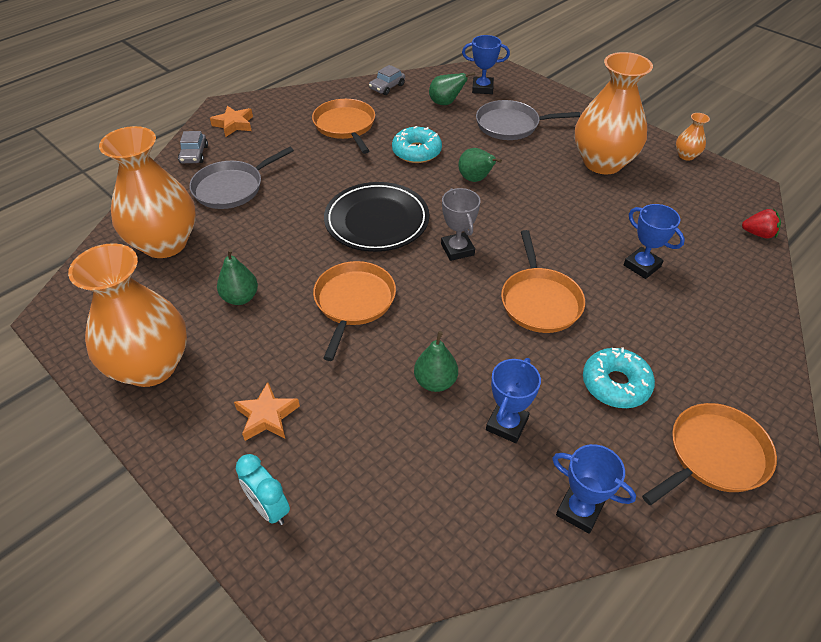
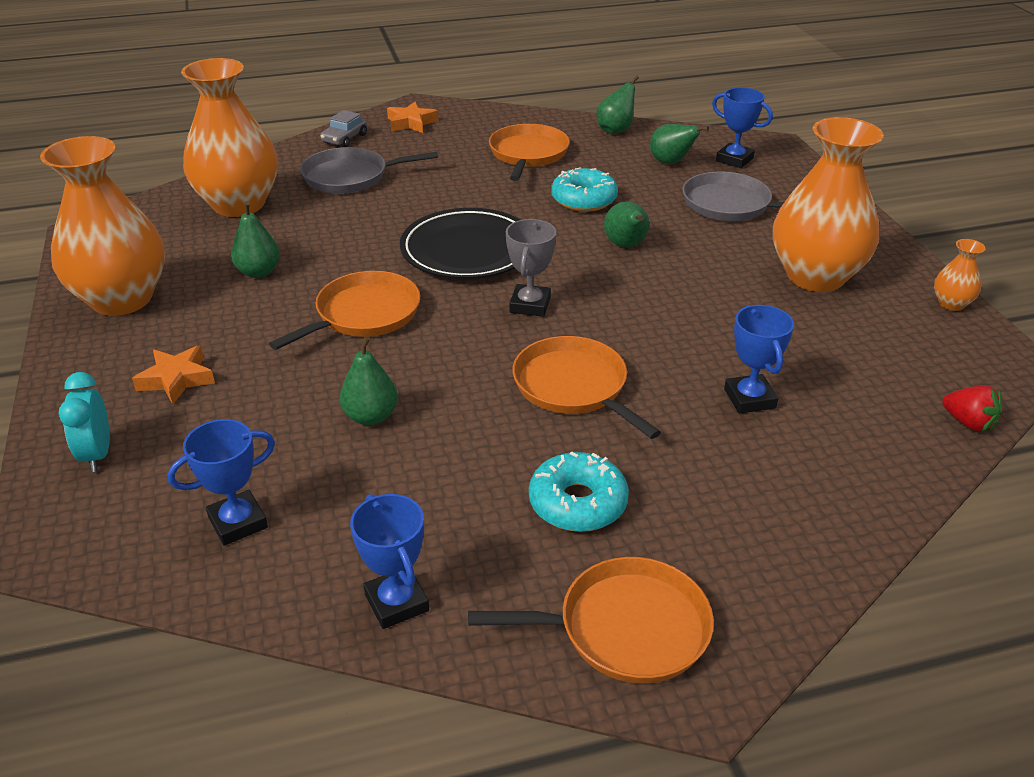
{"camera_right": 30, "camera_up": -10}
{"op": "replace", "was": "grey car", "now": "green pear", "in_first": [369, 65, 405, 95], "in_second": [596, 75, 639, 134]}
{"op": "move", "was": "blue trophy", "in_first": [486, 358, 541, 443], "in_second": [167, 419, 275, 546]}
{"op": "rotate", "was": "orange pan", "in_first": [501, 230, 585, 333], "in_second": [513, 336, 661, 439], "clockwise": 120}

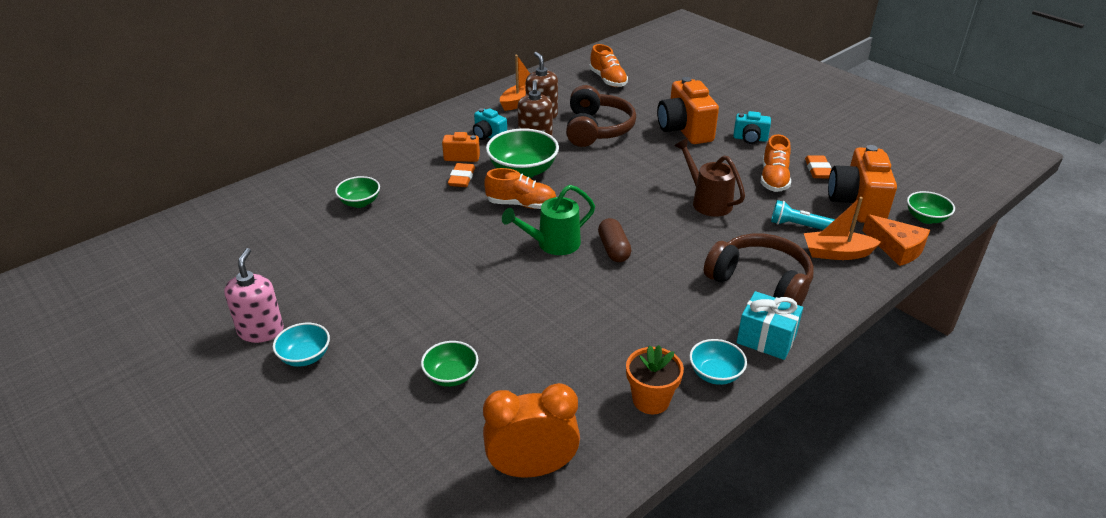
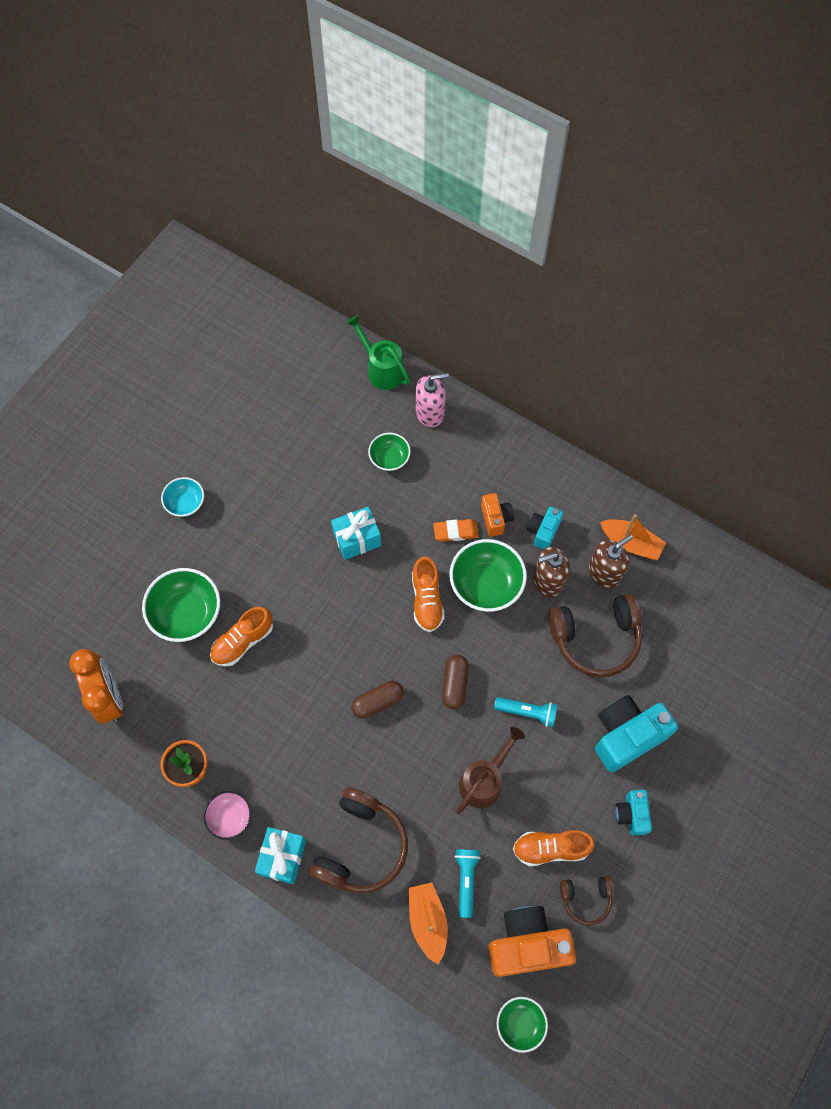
{"camera_right": 75, "camera_up": 30}
{"op": "move", "was": "pink soap dispenser", "in_first": [224, 248, 284, 343], "in_second": [416, 373, 449, 428]}
{"op": "resize", "was": "green bowl", "in_first": [421, 341, 478, 387], "in_second": [142, 568, 220, 642], "ratio": 1.72}
{"op": "move", "was": "green watering can", "in_first": [502, 185, 595, 255], "in_second": [346, 315, 410, 390]}
{"op": "move", "was": "orange shoe", "in_first": [589, 44, 628, 87], "in_second": [210, 607, 273, 667]}
{"op": "recolor", "was": "orange camera", "now": "turquoise camera", "in_first": [657, 77, 719, 144], "in_second": [595, 695, 678, 772]}
{"op": "recolor", "was": "turquoise bowl", "now": "pink bowl", "in_first": [689, 339, 747, 385], "in_second": [203, 791, 252, 840]}
{"op": "replace", "was": "orange eraser", "now": "brown headphones", "in_first": [805, 156, 831, 178], "in_second": [560, 876, 613, 925]}
{"op": "delete", "was": "orange cheese", "in_first": [862, 214, 930, 266]}
{"op": "insert", "now": "turquoise gift", "in_second": [331, 507, 381, 560]}
{"op": "insert", "now": "brown capsule", "in_second": [442, 654, 469, 709]}
{"op": "insert", "now": "turquoise flashlight", "in_second": [494, 697, 557, 727]}

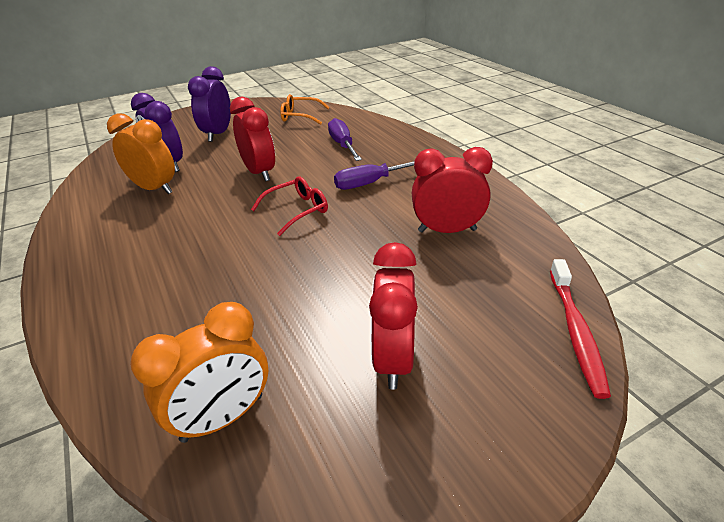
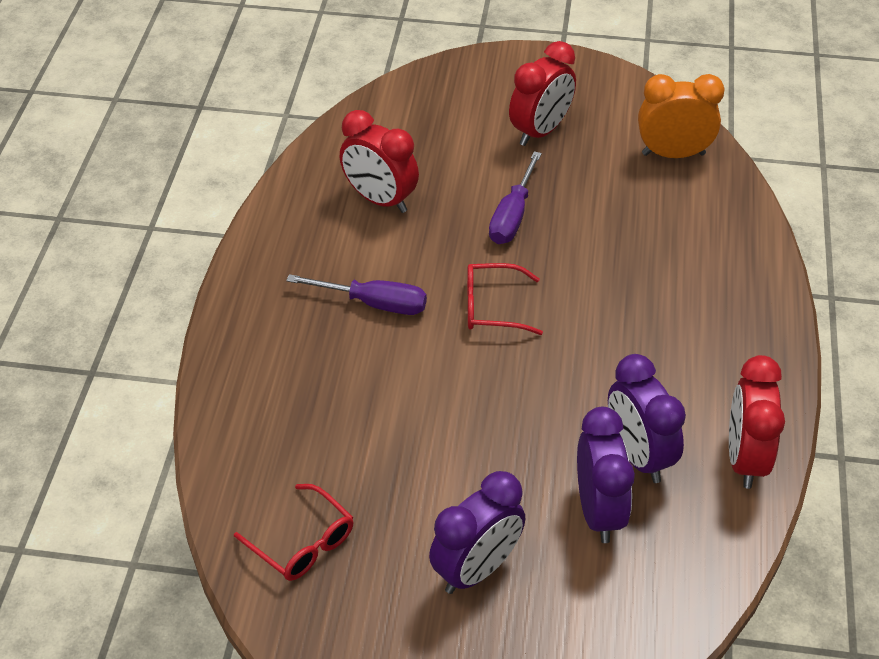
{"camera_right": -145, "camera_up": 10}
{"op": "recolor", "was": "orange clock", "now": "purple clock", "in_first": [107, 113, 175, 194], "in_second": [608, 354, 686, 483]}
{"op": "move", "was": "red clock", "in_first": [230, 96, 275, 182], "in_second": [729, 355, 785, 489]}
{"op": "recolor", "was": "orange glasses", "now": "red glasses", "in_first": [281, 94, 330, 125], "in_second": [234, 484, 354, 581]}
{"op": "move", "was": "purple screwdriver", "in_first": [328, 118, 362, 161], "in_second": [489, 151, 542, 244]}
{"op": "delete", "was": "red toothbrush", "in_first": [550, 259, 611, 399]}

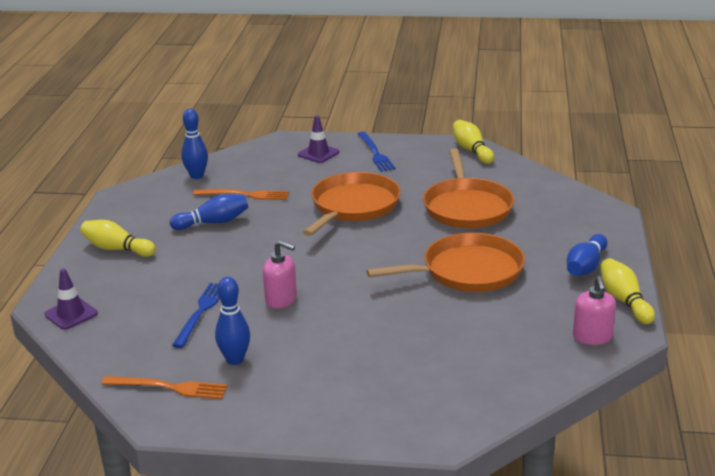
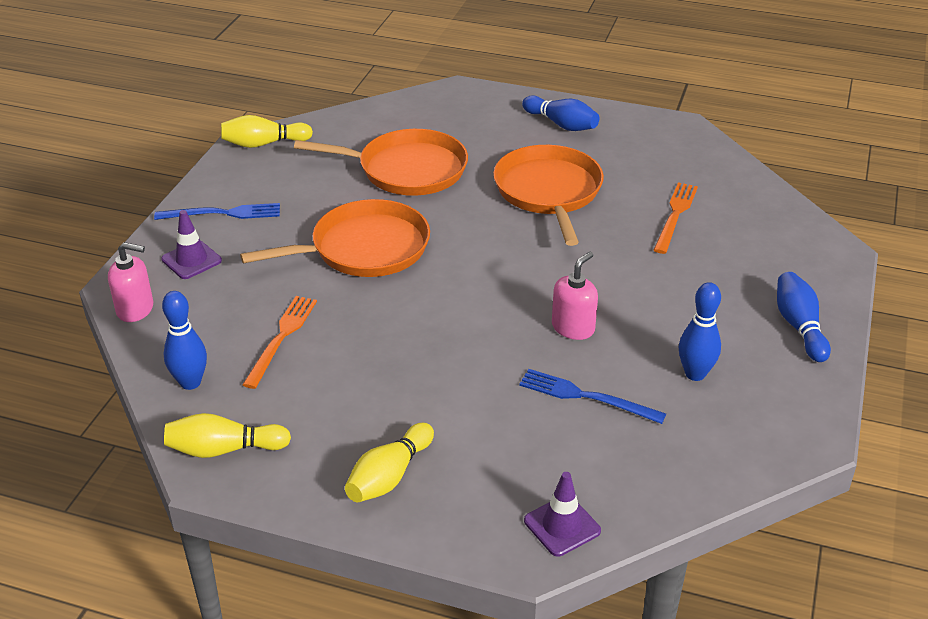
{"camera_right": -80, "camera_up": 10}
{"op": "move", "was": "orange fork", "in_first": [101, 376, 228, 399], "in_second": [654, 182, 698, 254]}
{"op": "move", "was": "blue bowling pin", "in_first": [170, 194, 248, 230], "in_second": [777, 272, 831, 362]}
{"op": "rotate", "was": "orange pan", "in_first": [303, 172, 401, 236], "in_second": [240, 199, 430, 277], "clockwise": 120}
{"op": "move", "was": "pink soap dispenser", "in_first": [573, 276, 616, 345], "in_second": [108, 242, 153, 322]}
{"op": "move", "was": "yellow bowling pin", "in_first": [600, 258, 655, 324], "in_second": [164, 413, 291, 458]}

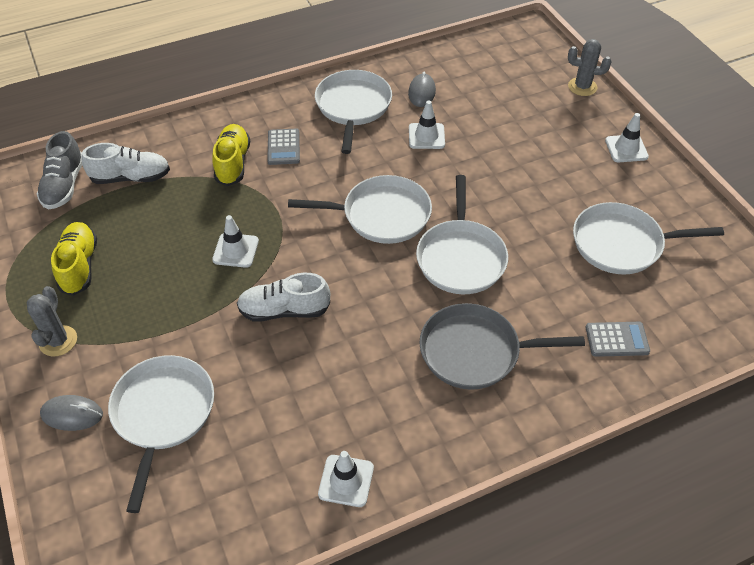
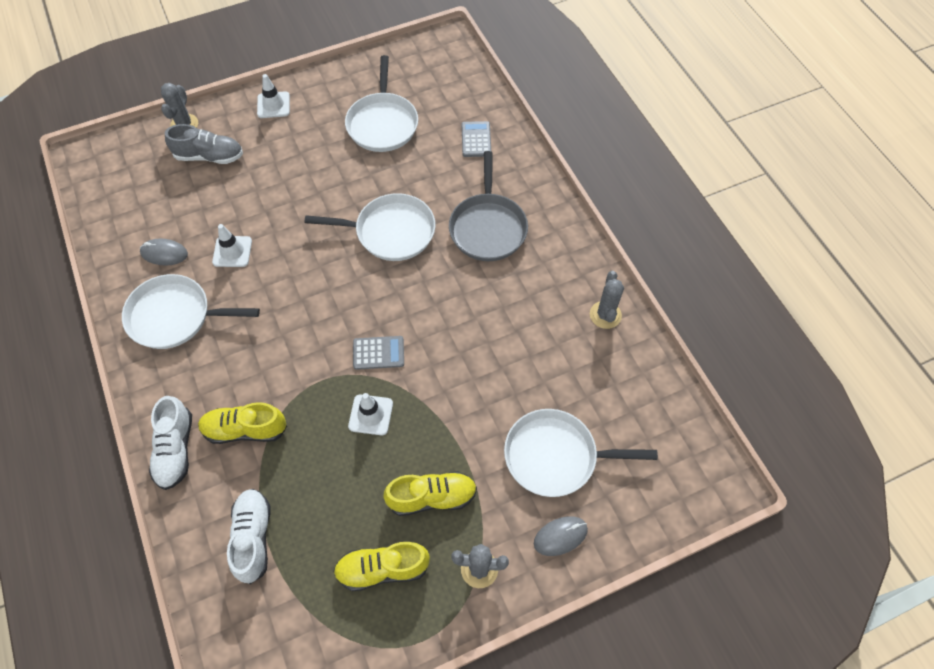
{"camera_right": -90, "camera_up": 10}
{"op": "move", "was": "grey shoe", "in_first": [37, 131, 82, 209], "in_second": [165, 124, 243, 164]}
{"op": "rotate", "was": "grey mouse", "in_first": [40, 395, 103, 431], "in_second": [534, 516, 588, 556], "clockwise": 60}
{"op": "move", "was": "white shoe", "in_first": [237, 273, 330, 322], "in_second": [149, 396, 192, 490]}
{"op": "move", "was": "grey calculator", "in_first": [267, 129, 300, 165], "in_second": [353, 336, 404, 370]}
{"op": "delete", "was": "white pan", "in_first": [288, 175, 432, 244]}
{"op": "replace", "was": "white traffic cone", "now": "grey cactus", "in_first": [318, 451, 374, 507], "in_second": [590, 271, 624, 329]}
{"op": "insert", "now": "yellow shoe", "in_second": [383, 471, 477, 516]}

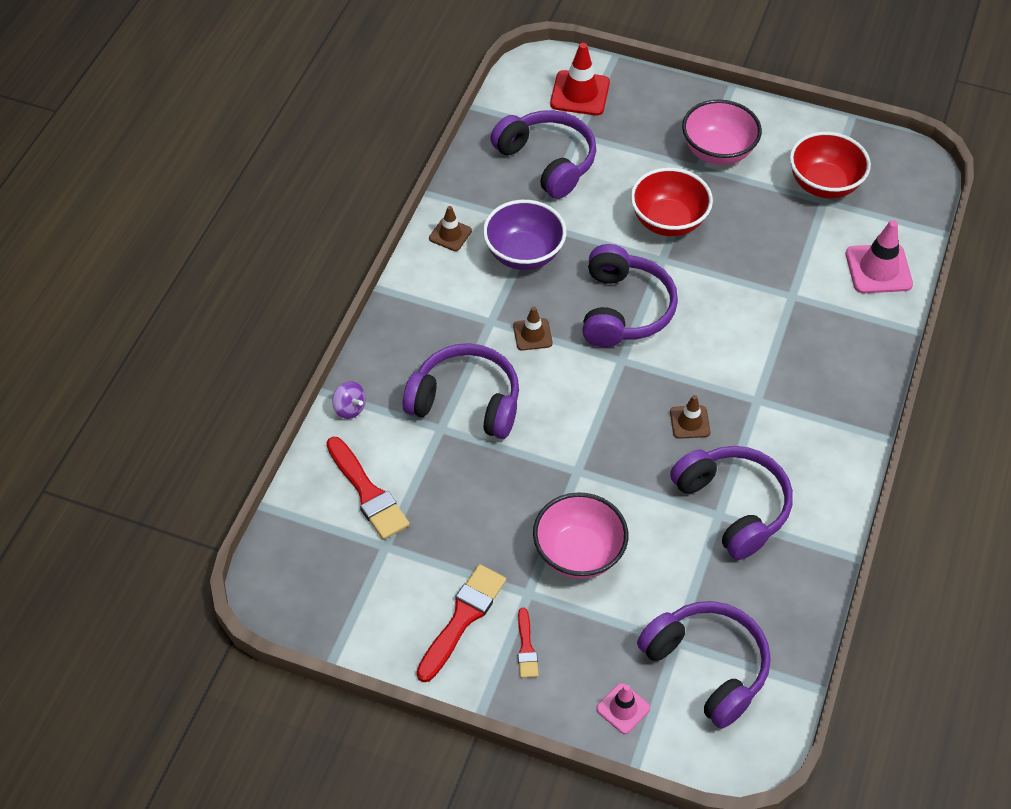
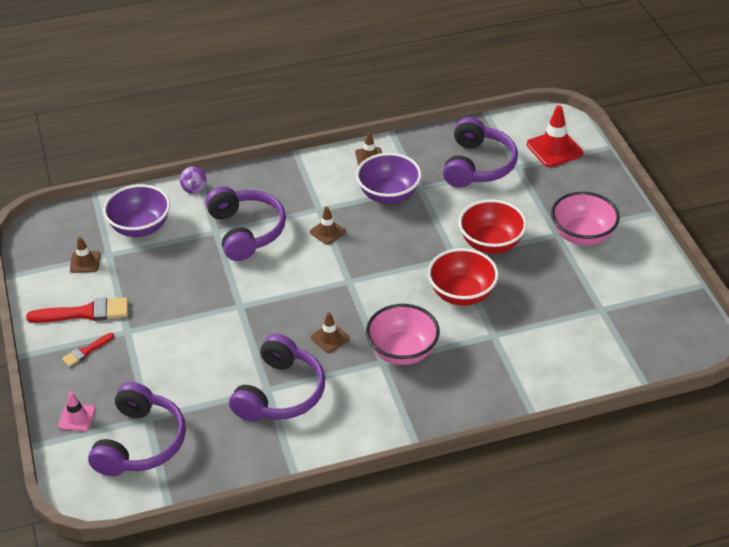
{"camera_right": 55, "camera_up": -10}
{"op": "replace", "was": "red brush", "now": "purple bowl", "in_first": [326, 437, 410, 540], "in_second": [103, 184, 170, 237]}
{"op": "move", "was": "pink bowl", "in_first": [533, 492, 628, 579], "in_second": [366, 304, 440, 365]}
{"op": "delete", "was": "purple headphones", "in_first": [582, 244, 678, 347]}
{"op": "move", "was": "red bowl", "in_first": [790, 132, 871, 199], "in_second": [428, 248, 499, 306]}
{"op": "delete", "was": "pink traffic cone", "in_first": [846, 220, 913, 293]}
{"op": "insert", "now": "brown traffic cone", "in_second": [70, 237, 100, 273]}

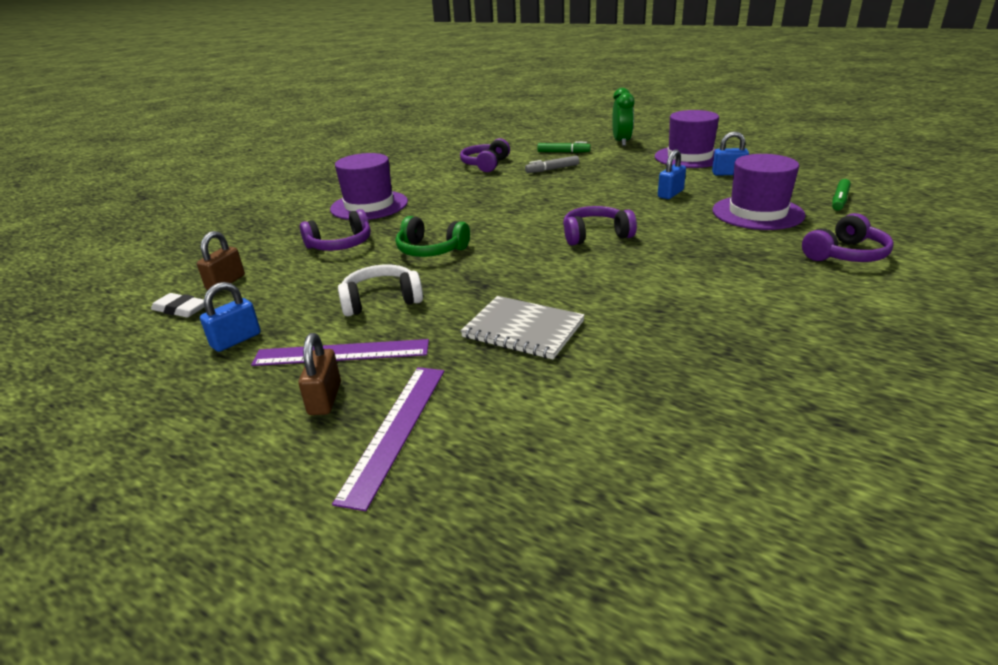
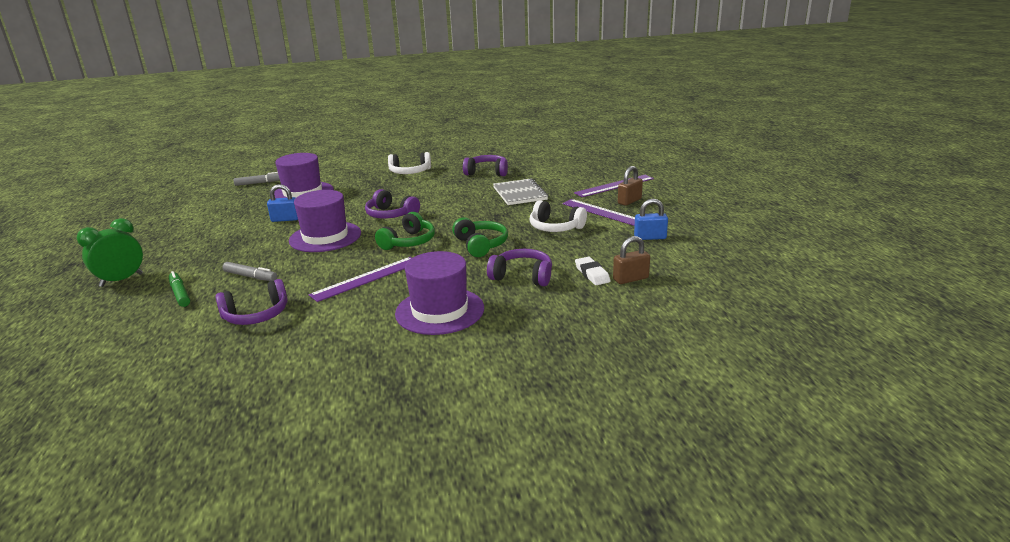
{"camera_right": -135, "camera_up": -5}
{"op": "move", "was": "white eraser", "in_first": [151, 293, 204, 318], "in_second": [575, 257, 610, 285]}
{"op": "move", "was": "purple hat", "in_first": [655, 110, 719, 168], "in_second": [289, 190, 361, 252]}
{"op": "delete", "was": "blue padlock", "in_first": [712, 131, 749, 175]}
{"op": "move", "was": "purple headphones", "in_first": [802, 213, 894, 262], "in_second": [463, 155, 508, 176]}
{"op": "recolor", "was": "green marker", "now": "grey marker", "in_first": [832, 179, 851, 211], "in_second": [234, 172, 280, 186]}
{"op": "insert", "now": "purple ruler", "in_second": [309, 257, 412, 302]}
{"op": "insert", "now": "green headphones", "in_second": [375, 212, 435, 250]}
{"op": "insert", "now": "white headphones", "in_second": [388, 152, 431, 174]}

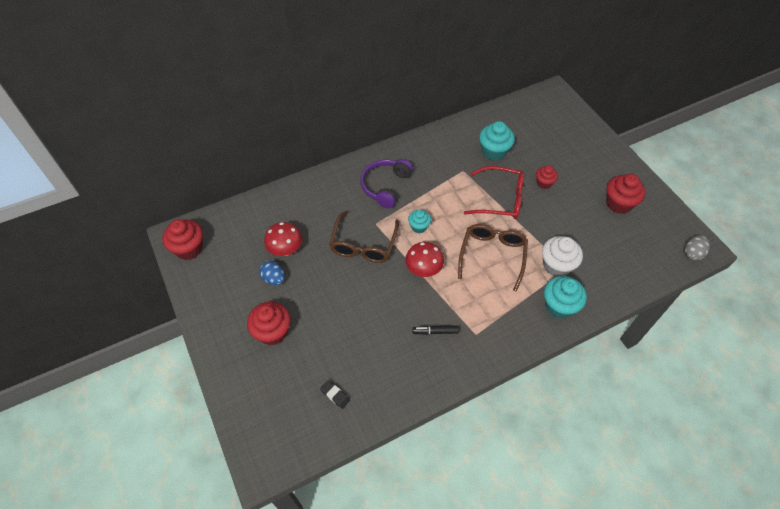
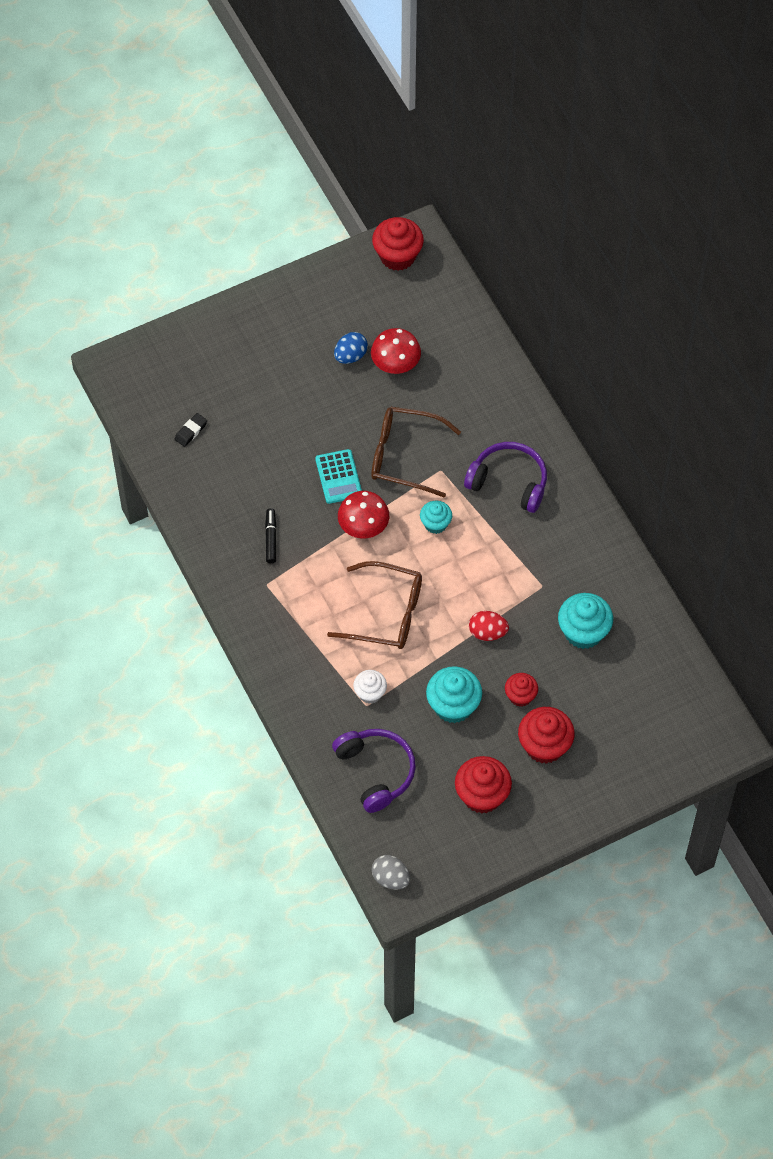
{"camera_right": 90, "camera_up": 5}
{"op": "move", "was": "red cupcake", "in_first": [247, 302, 291, 345], "in_second": [518, 707, 575, 764]}
{"op": "replace", "was": "red glasses", "now": "red egg", "in_first": [464, 166, 524, 219], "in_second": [469, 611, 509, 641]}
{"op": "resize", "was": "white cupcake", "in_first": [542, 236, 583, 277], "in_second": [353, 670, 387, 704], "ratio": 0.6}
{"op": "move", "was": "turquoise cupcake", "in_first": [544, 276, 587, 319], "in_second": [426, 666, 482, 723]}
{"op": "insert", "now": "turquoise calculator", "in_second": [315, 449, 362, 504]}
{"op": "insert", "now": "purple headphones", "in_second": [332, 729, 416, 813]}

